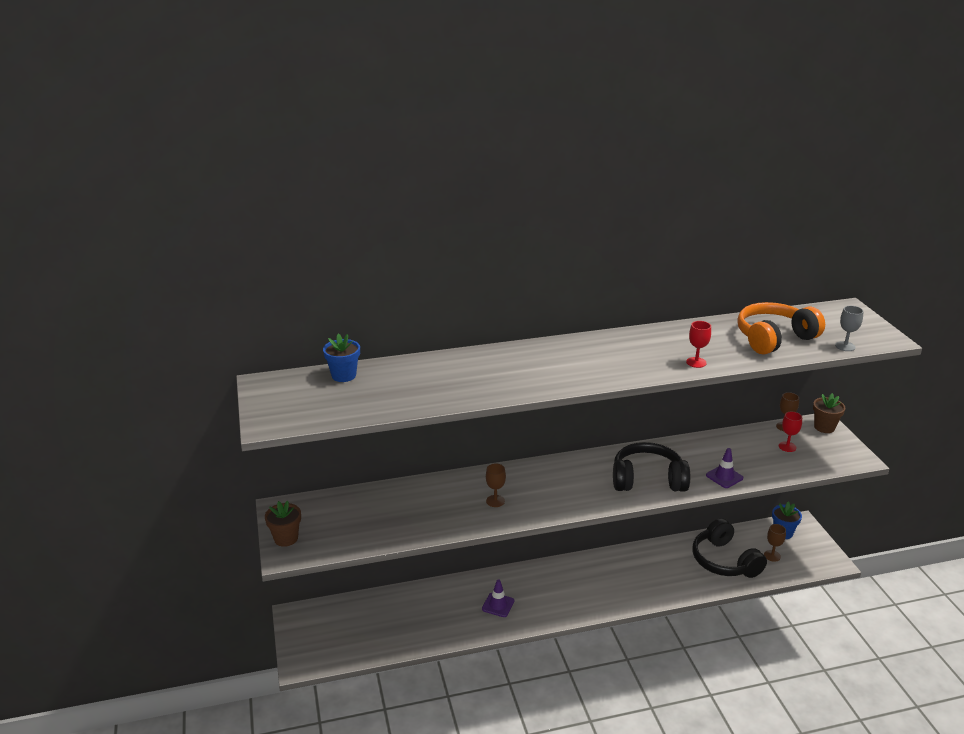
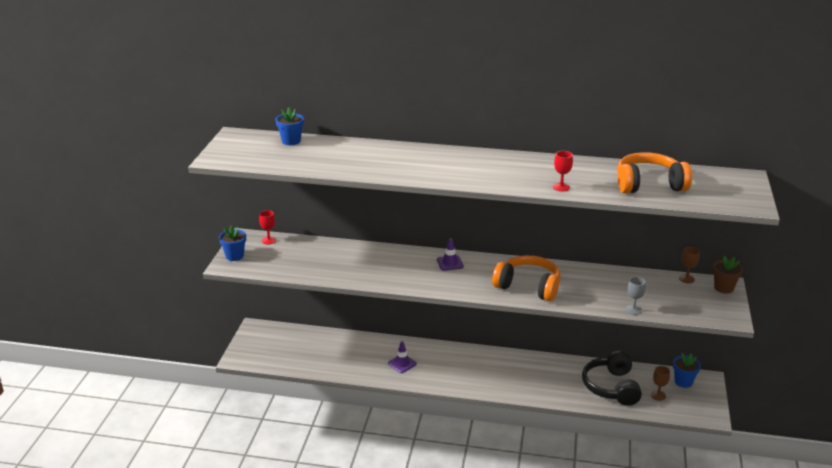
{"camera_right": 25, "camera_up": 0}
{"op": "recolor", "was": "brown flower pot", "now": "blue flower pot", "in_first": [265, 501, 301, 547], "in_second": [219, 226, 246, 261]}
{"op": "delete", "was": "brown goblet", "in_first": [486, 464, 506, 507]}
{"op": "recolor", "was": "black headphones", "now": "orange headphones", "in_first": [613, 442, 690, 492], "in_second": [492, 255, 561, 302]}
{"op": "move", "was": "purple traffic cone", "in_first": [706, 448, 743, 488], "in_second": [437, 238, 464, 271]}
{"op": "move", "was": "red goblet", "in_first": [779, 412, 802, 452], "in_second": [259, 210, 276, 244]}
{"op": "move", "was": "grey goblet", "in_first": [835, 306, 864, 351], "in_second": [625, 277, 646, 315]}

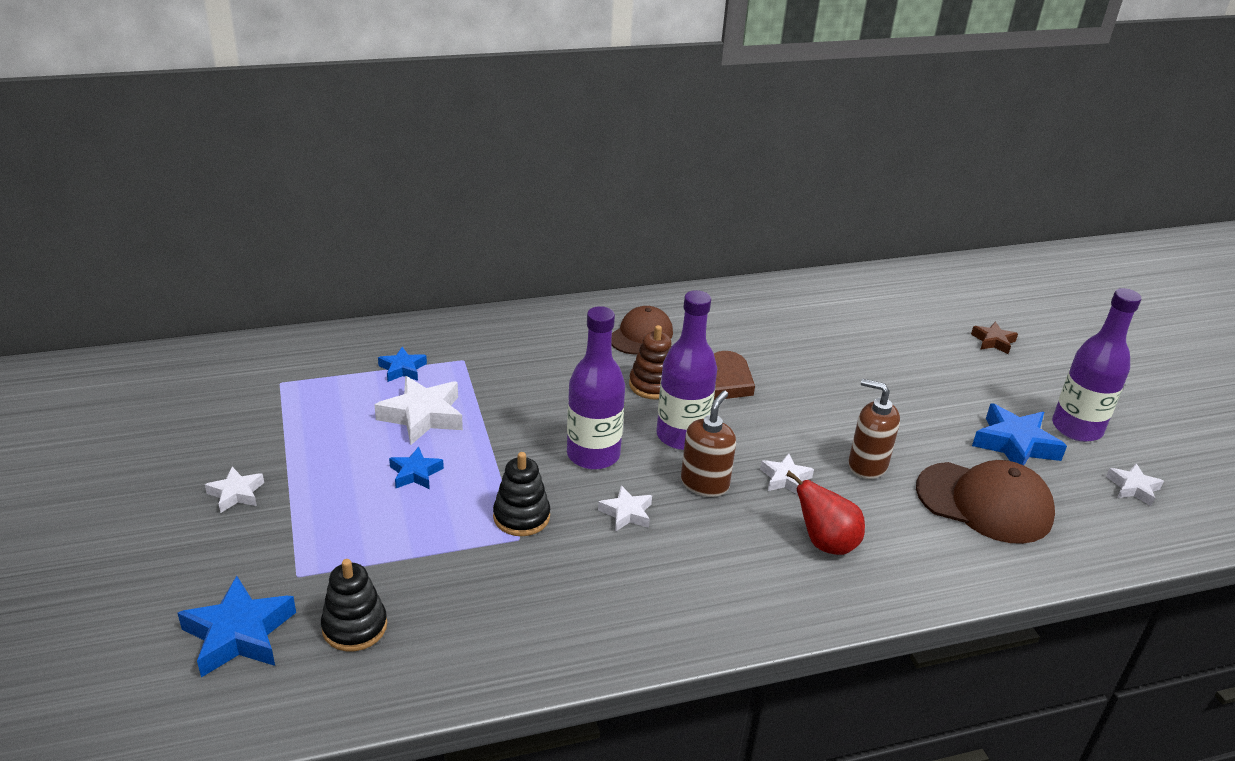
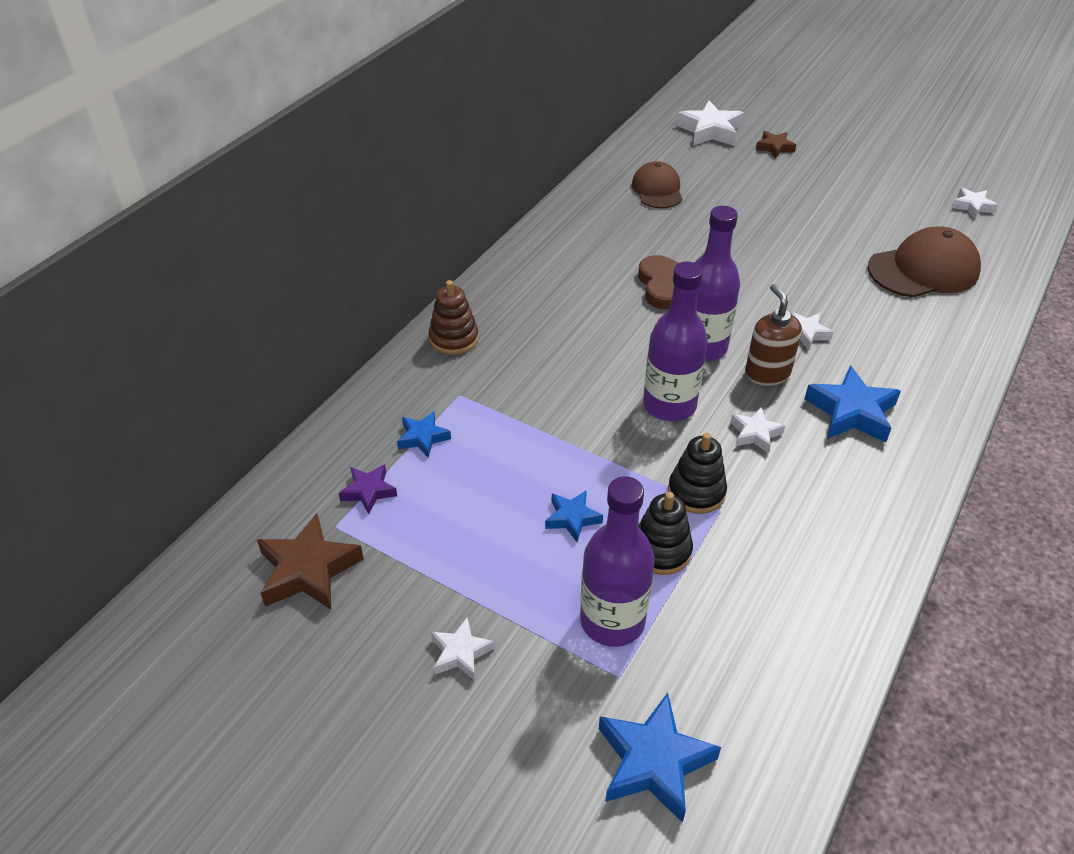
{"camera_right": -40, "camera_up": 10}
{"op": "move", "was": "black stacking toy", "in_first": [321, 559, 387, 651], "in_second": [638, 492, 693, 575]}
{"op": "move", "was": "white star", "in_first": [375, 376, 463, 445], "in_second": [677, 101, 744, 146]}
{"op": "move", "was": "brown cap", "in_first": [611, 306, 673, 354], "in_second": [632, 161, 682, 208]}
{"op": "move", "was": "brown stacking toy", "in_first": [629, 325, 672, 400], "in_second": [429, 280, 479, 355]}
{"op": "delete", "was": "red pear", "in_first": [786, 471, 865, 555]}
{"op": "delete", "was": "brown soap dispenser", "in_first": [848, 379, 900, 479]}
{"op": "move", "was": "blue star", "in_first": [972, 403, 1067, 465], "in_second": [804, 365, 901, 442]}
{"op": "move", "was": "purple bottle", "in_first": [1052, 288, 1142, 442], "in_second": [580, 476, 655, 647]}
{"op": "insert", "now": "brown star", "in_second": [257, 513, 364, 610]}
{"op": "insert", "now": "purple star", "in_second": [339, 464, 397, 514]}

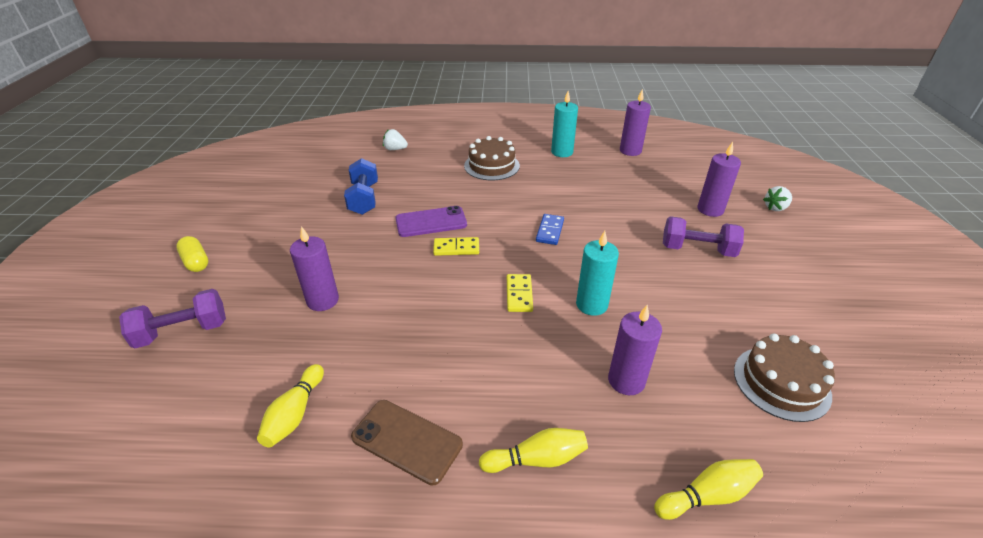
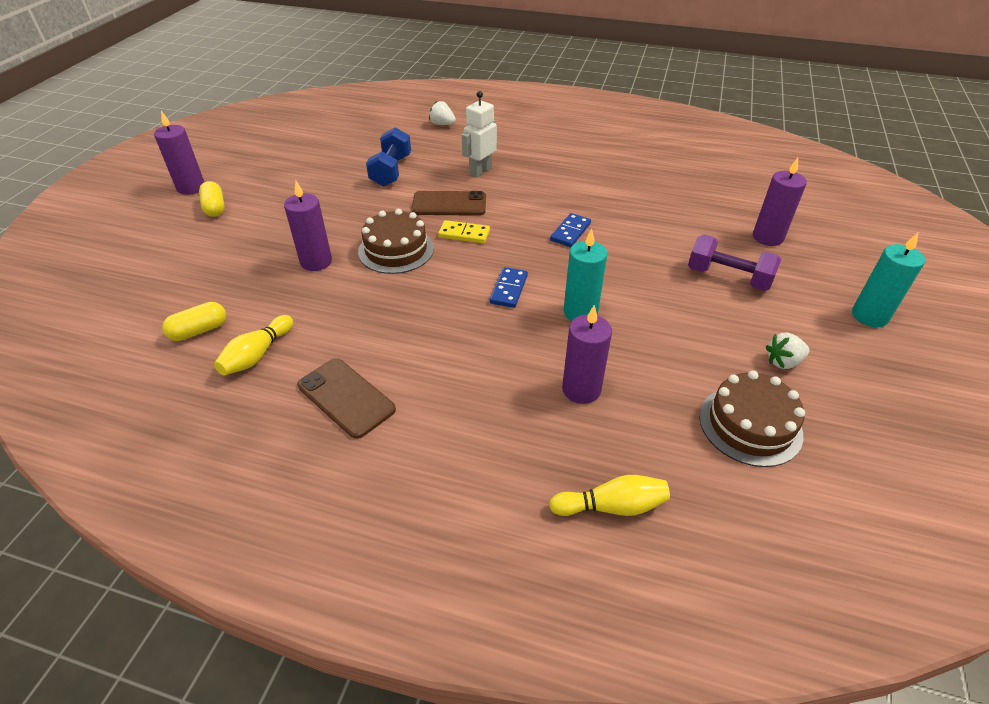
{"camera_right": 15, "camera_up": 5}
{"op": "delete", "was": "purple dumbbell", "in_first": [119, 289, 226, 348]}
{"op": "recolor", "was": "purple phone", "now": "brown phone", "in_first": [396, 206, 467, 237], "in_second": [411, 191, 486, 216]}
{"op": "move", "was": "brown cake", "in_first": [464, 136, 520, 180], "in_second": [358, 209, 434, 274]}
{"op": "delete", "was": "yellow bowling pin", "in_first": [479, 428, 588, 473]}
{"op": "recolor", "was": "yellow domino", "now": "blue domino", "in_first": [507, 274, 533, 312], "in_second": [490, 267, 528, 308]}
{"op": "move", "was": "turquoise candle", "in_first": [551, 91, 578, 157], "in_second": [852, 233, 925, 327]}
{"op": "move", "was": "purple candle", "in_first": [620, 89, 651, 156], "in_second": [154, 111, 204, 195]}
{"op": "move", "was": "white strawberry", "in_first": [763, 186, 792, 211], "in_second": [766, 333, 809, 369]}
{"op": "insert", "now": "yellow capsule", "in_second": [162, 302, 226, 341]}
{"op": "insert", "now": "white robot", "in_second": [462, 91, 497, 177]}

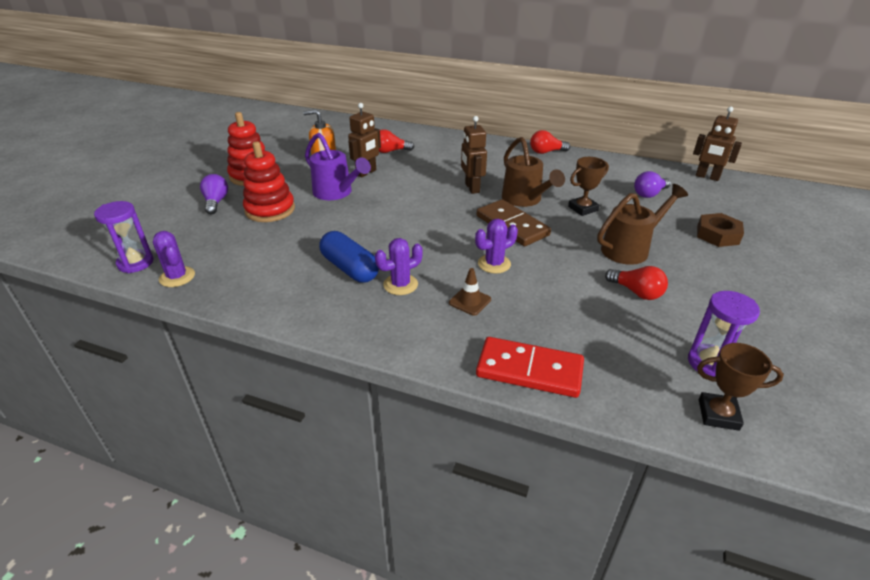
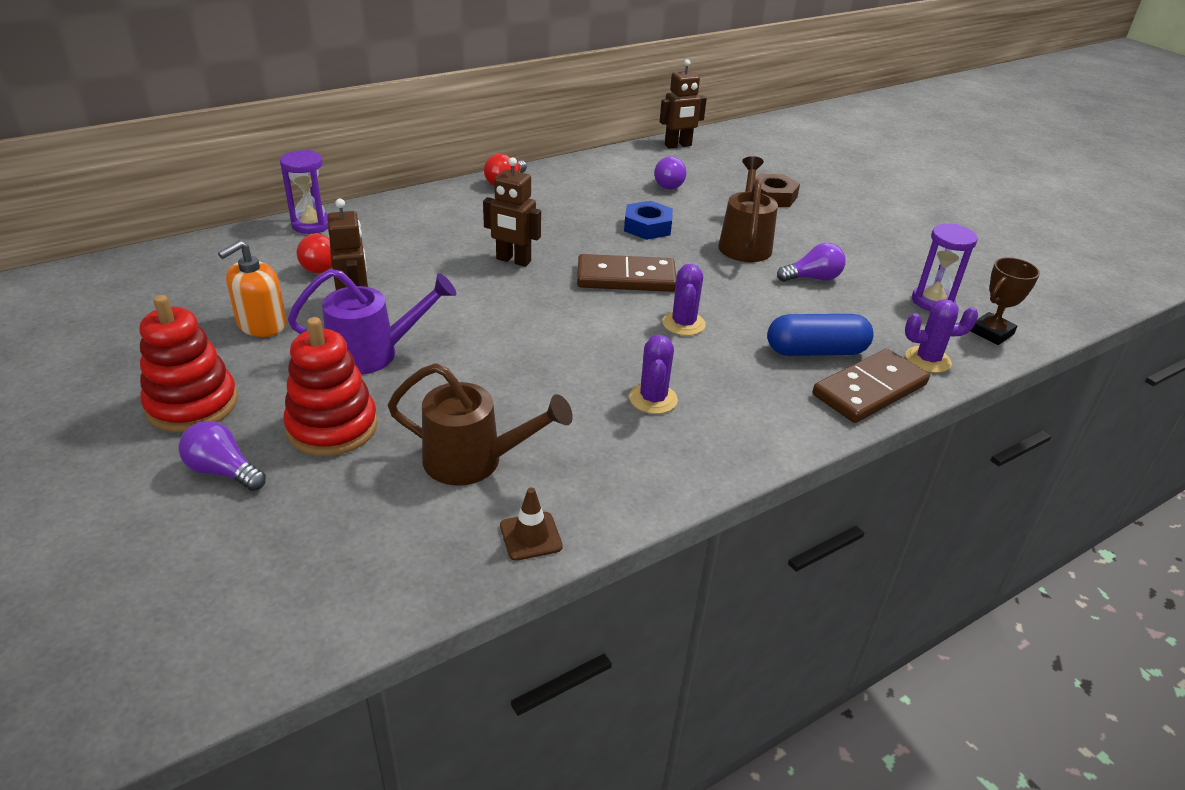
{"camera_right": -55, "camera_up": 0}
{"op": "move", "was": "purple hourglass", "in_first": [94, 201, 154, 273], "in_second": [280, 150, 328, 234]}
{"op": "move", "was": "purple cactus", "in_first": [153, 231, 195, 287], "in_second": [905, 299, 978, 373]}
{"op": "move", "was": "blue capsule", "in_first": [319, 231, 379, 282], "in_second": [767, 314, 874, 356]}
{"op": "move", "was": "brown traffic cone", "in_first": [449, 268, 491, 316], "in_second": [500, 487, 563, 561]}
{"op": "recolor", "was": "red domino", "now": "brown domino", "in_first": [476, 337, 584, 398], "in_second": [813, 349, 930, 423]}
{"op": "move", "was": "brown watering can", "in_first": [502, 137, 565, 207], "in_second": [388, 363, 573, 486]}
{"op": "replace", "was": "brown trophy", "now": "blue nut", "in_first": [568, 157, 609, 216], "in_second": [624, 201, 673, 240]}
{"op": "recolor", "was": "red light bulb", "now": "purple light bulb", "in_first": [605, 266, 668, 300], "in_second": [777, 243, 846, 282]}

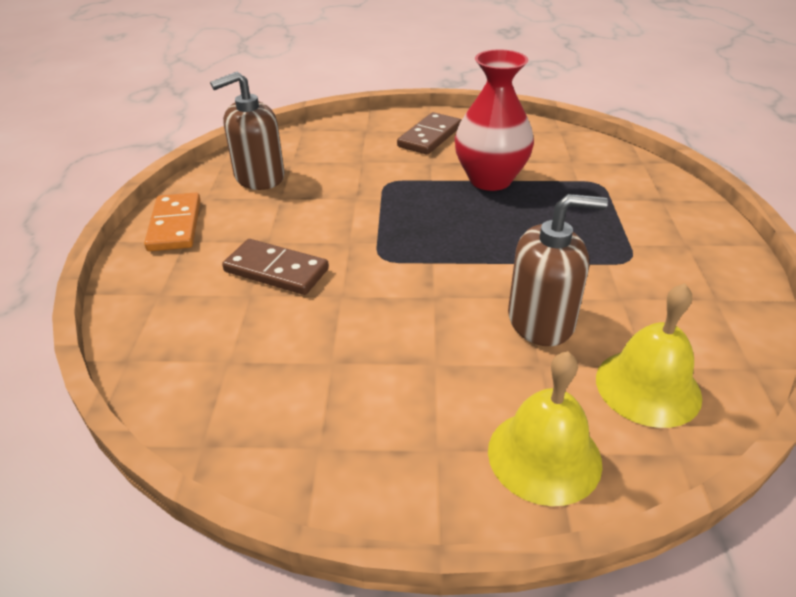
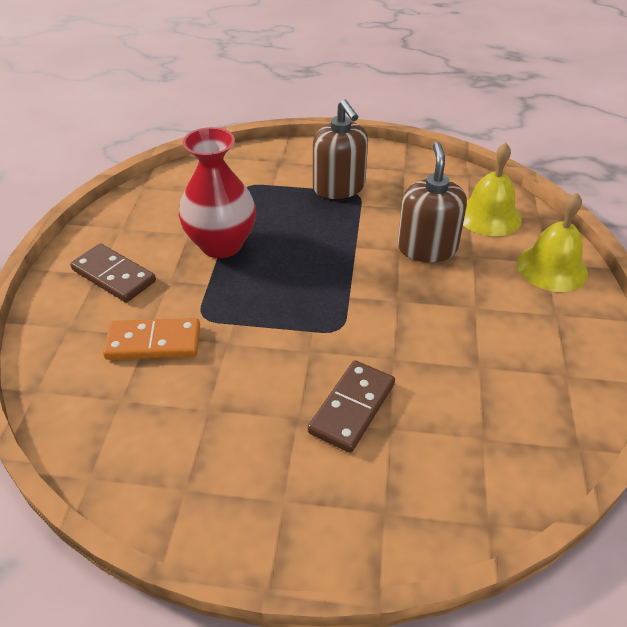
{"camera_right": -85, "camera_up": 5}
{"op": "move", "was": "orange domino", "in_first": [144, 193, 201, 251], "in_second": [103, 318, 200, 360]}
{"op": "move", "was": "brown soap dispenser", "in_first": [210, 72, 285, 190], "in_second": [313, 99, 368, 199]}

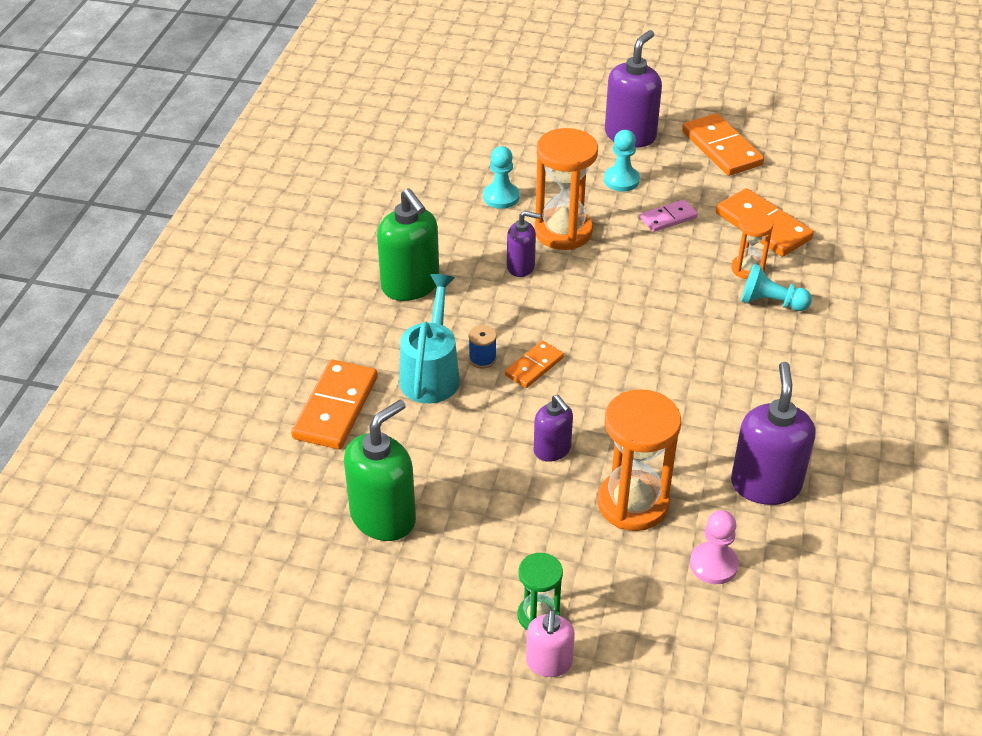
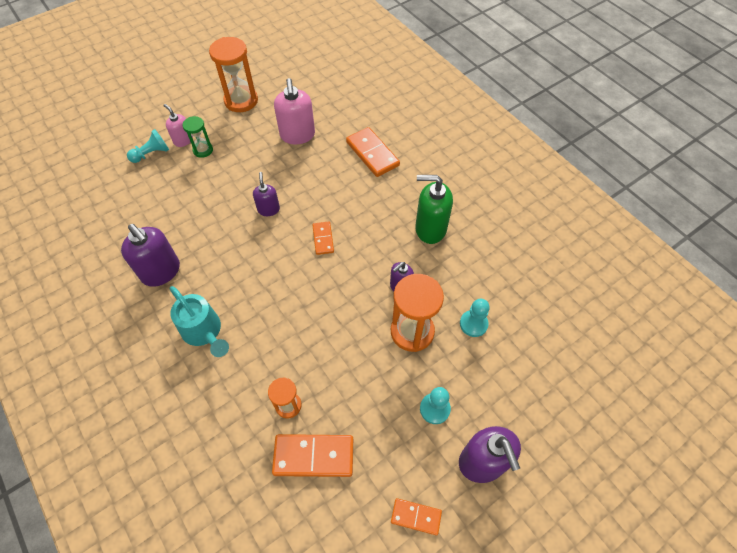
{"camera_right": 130, "camera_up": 15}
{"op": "recolor", "was": "green soap dispenser", "now": "pink soap dispenser", "in_first": [344, 400, 416, 541], "in_second": [274, 78, 315, 144]}
{"op": "move", "was": "turquoise watering can", "in_first": [399, 274, 460, 403], "in_second": [169, 286, 229, 357]}
{"op": "delete", "was": "blue spool", "in_first": [468, 325, 497, 368]}
{"op": "rotate", "was": "purple soap dispenser", "in_first": [534, 395, 573, 462], "in_second": [253, 172, 280, 216], "clockwise": 75}
{"op": "move", "was": "orange hourglass", "in_first": [598, 389, 681, 531], "in_second": [209, 37, 258, 112]}
{"op": "delete", "was": "pink domino", "in_first": [640, 200, 698, 232]}
{"op": "resize", "was": "orange domino", "in_first": [682, 113, 764, 176], "in_second": [391, 498, 442, 535], "ratio": 0.58}
{"op": "delete", "was": "pink pawn", "in_first": [690, 510, 739, 584]}
{"op": "move", "was": "turquoise pawn", "in_first": [741, 264, 812, 311], "in_second": [127, 129, 169, 163]}

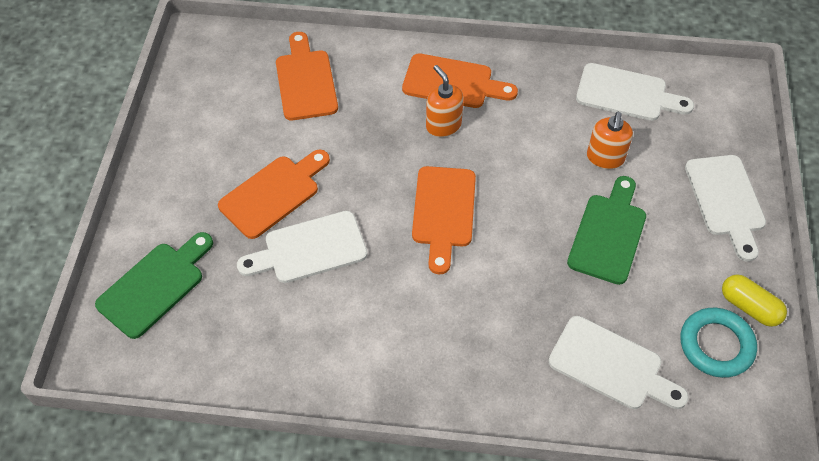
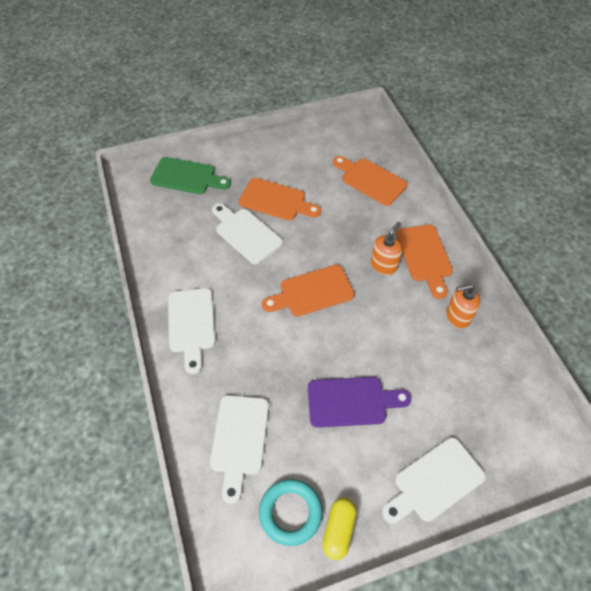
{"camera_right": 65, "camera_up": 0}
{"op": "rotate", "was": "orange cutting board", "in_first": [276, 32, 338, 120], "in_second": [333, 156, 408, 206], "clockwise": -105}
{"op": "recolor", "was": "green cutting board", "now": "purple cutting board", "in_first": [567, 176, 646, 285], "in_second": [308, 377, 411, 428]}
{"op": "move", "was": "white cutting board", "in_first": [576, 63, 694, 121], "in_second": [168, 288, 216, 374]}
{"op": "move", "was": "orange soap dispenser", "in_first": [587, 112, 633, 169], "in_second": [446, 284, 480, 328]}

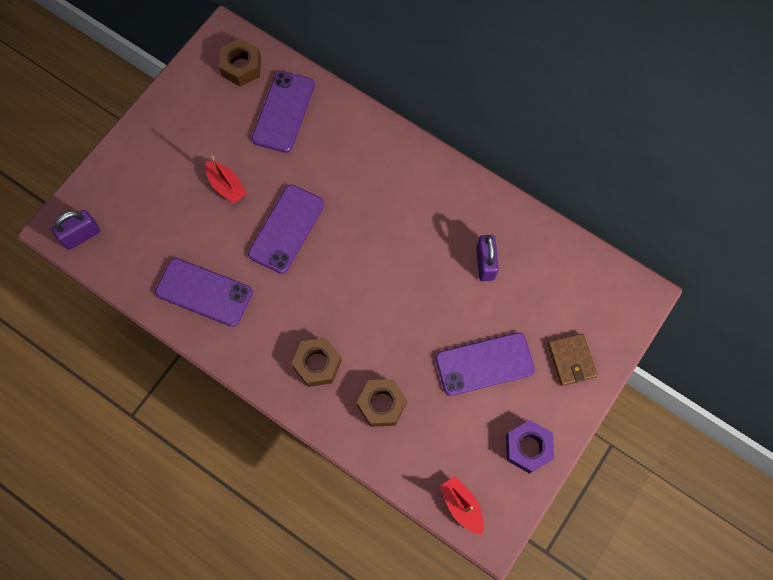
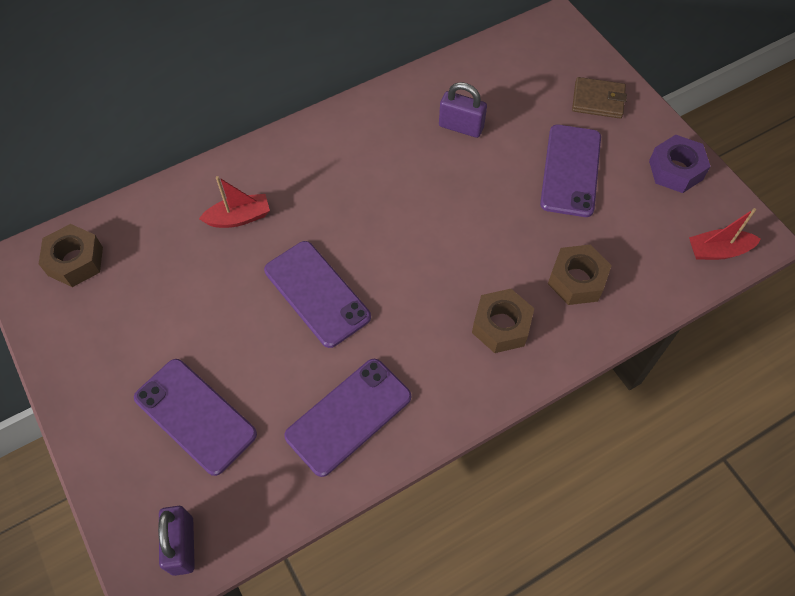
{"camera_right": -65, "camera_up": -10}
{"op": "move", "was": "red boat", "in_first": [205, 156, 247, 204], "in_second": [199, 176, 270, 228]}
{"op": "move", "was": "purple phone", "in_first": [252, 71, 315, 153], "in_second": [134, 359, 257, 476]}

